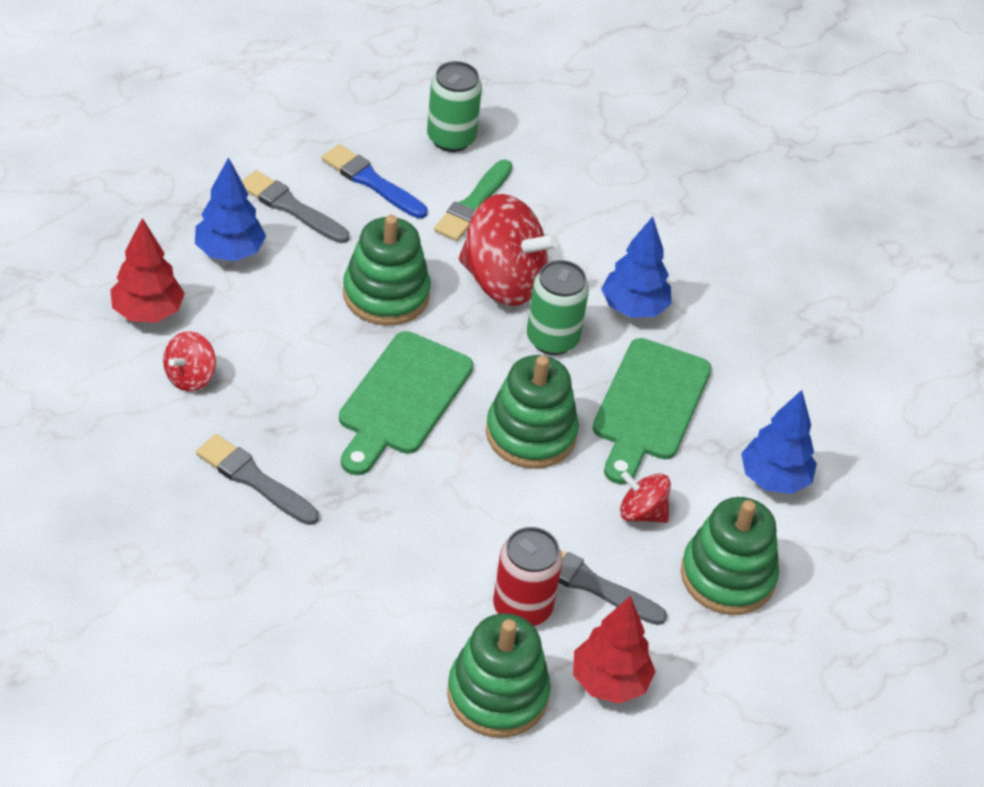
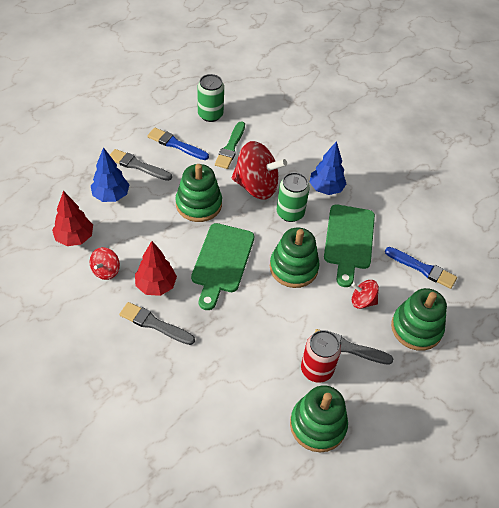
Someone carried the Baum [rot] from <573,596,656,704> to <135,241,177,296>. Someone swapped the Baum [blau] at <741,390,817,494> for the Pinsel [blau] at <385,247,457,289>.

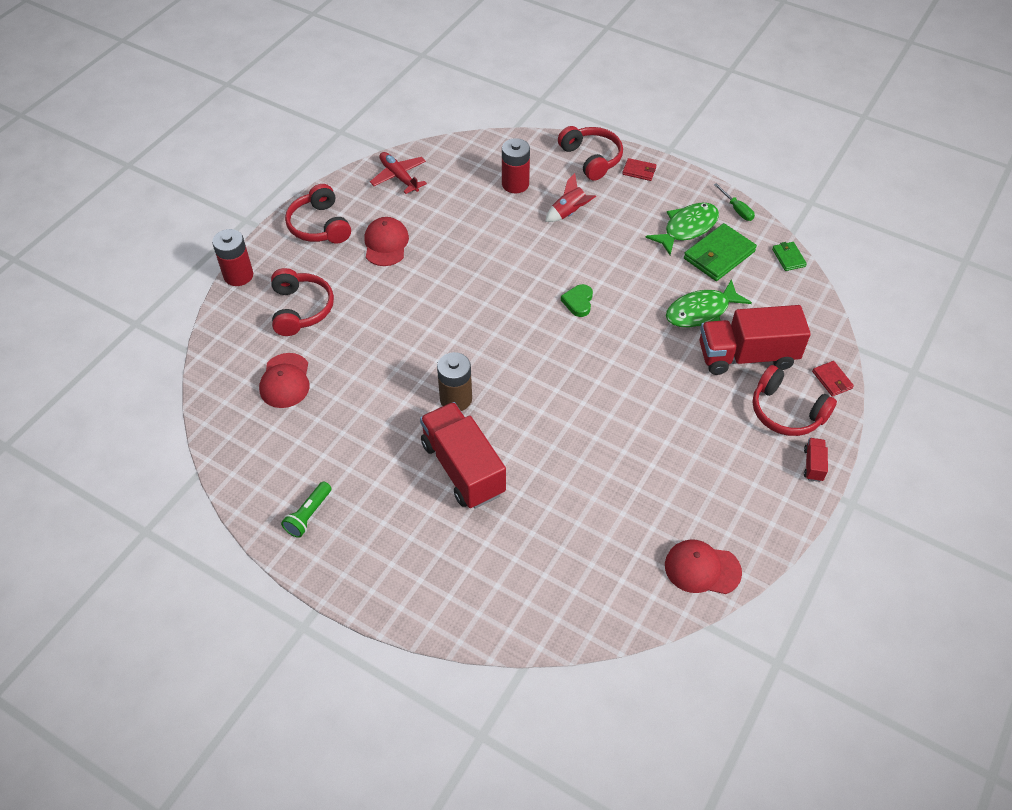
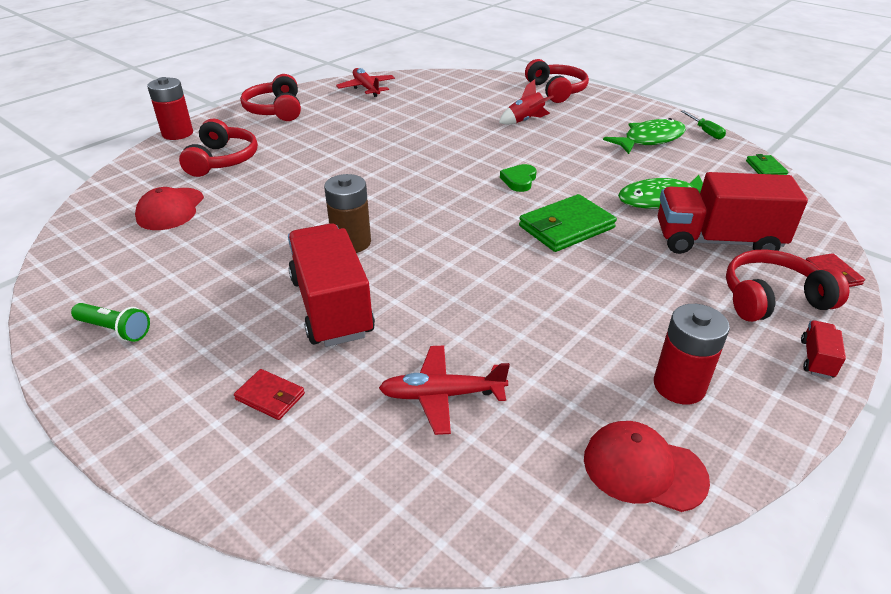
Someone took away the Kappe [rot] at <364,217,409,266>. Someone put down the Flugzeug [rot] at <379,346,510,435>. Someone carried the Batterie [rot] from <502,138,530,193> to <654,304,730,404>. Someone carried the Geldbörse [rot] from <622,158,657,181> to <234,369,305,420>. Someone carried the Geldbörse [grün] from <684,223,757,281> to <519,194,617,252>. Someone rotated the Taschenlampe [grün] at <281,482,332,538> by 105 degrees counterclockwise. Someone rotated the Kopfhörer [rot] at <752,365,837,436> by 120 degrees clockwise.

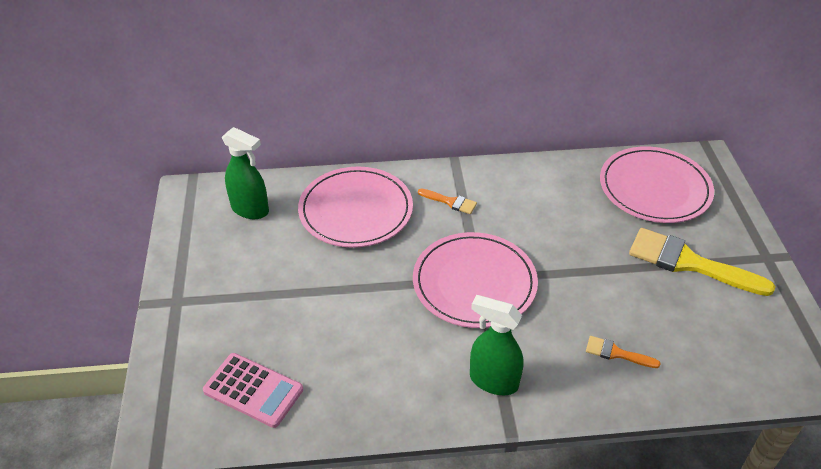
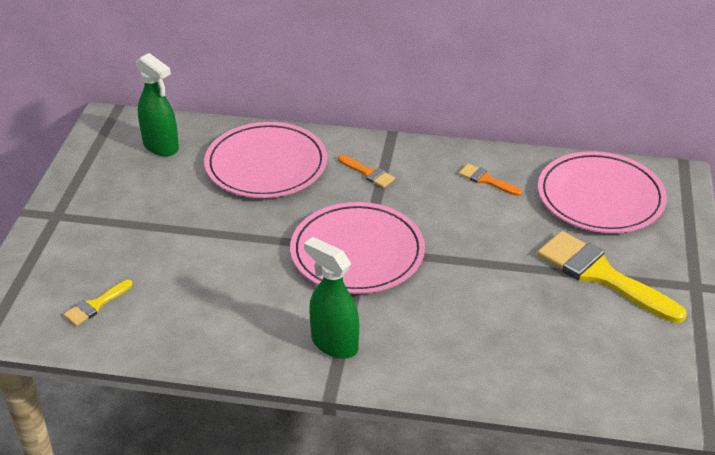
Someone carried the Pinsel [orange] from <586,336,661,368> to <459,164,522,196>. Someone swapped the Taschenrechner [rosa] at <203,353,303,428> for the Pinsel [gelb] at <63,280,133,326>.

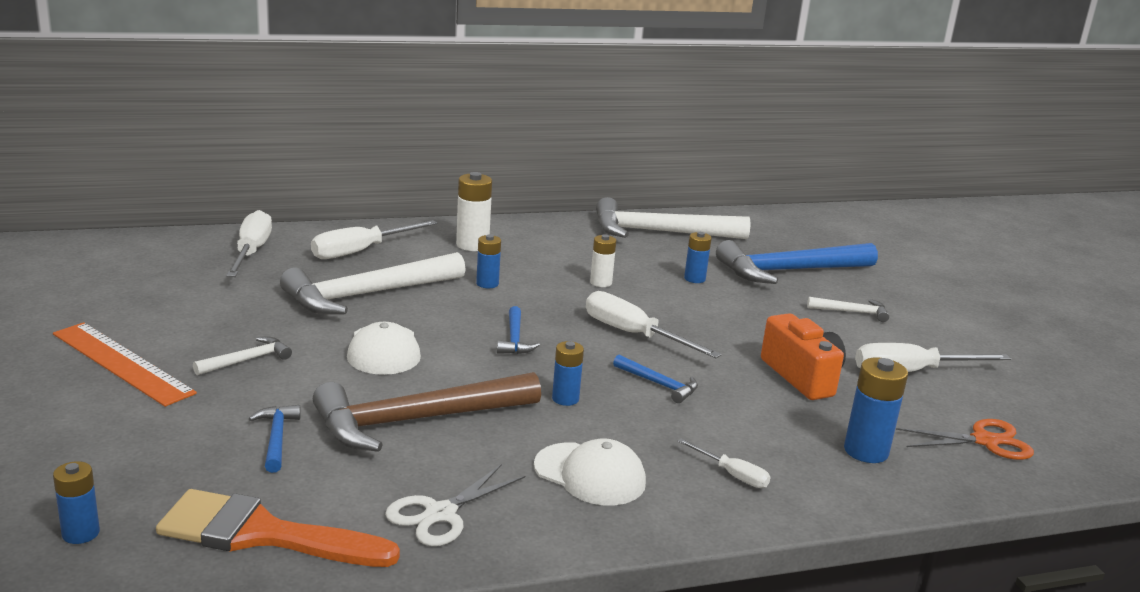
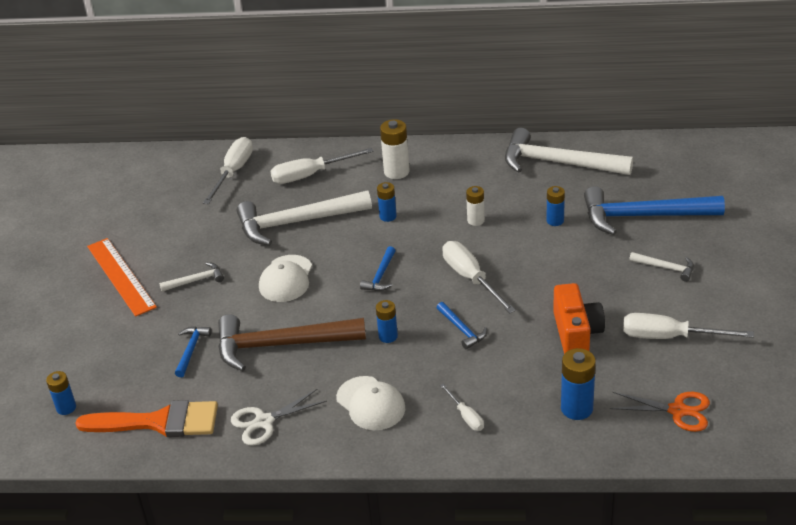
Someone rotated the Pinsel [orange] at <156,489,400,567> by 150 degrees clockwise.

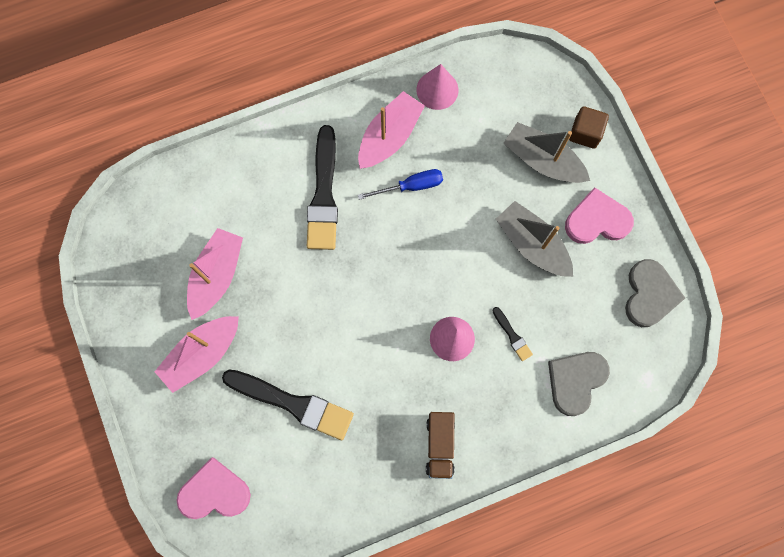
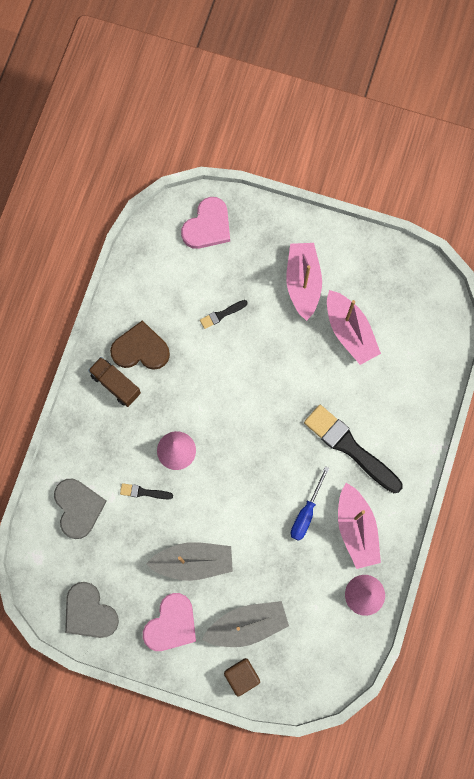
Someone put down the Herz [braun] at <110,320,170,370>. Someone scaled the Pinsel [schwarz] at <222,369,354,440> by 0.45.

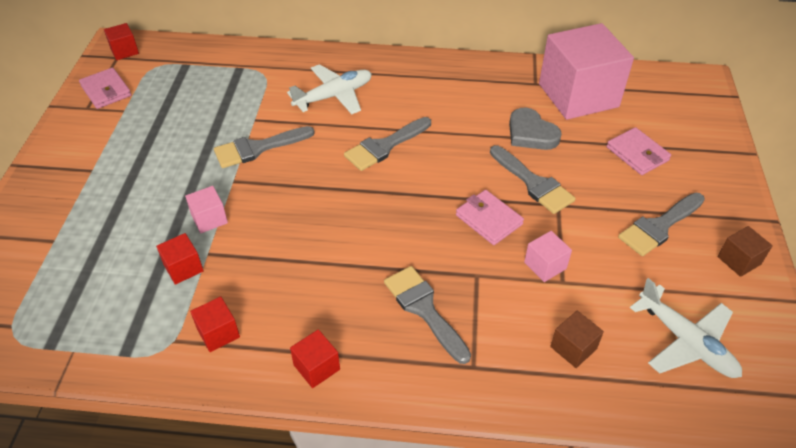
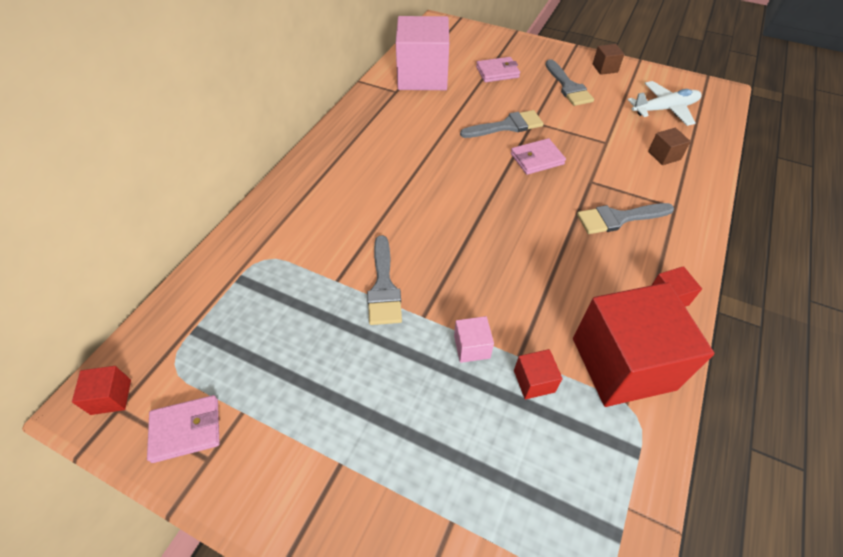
Someone took away the Flugzeug [weiß] at <287,64,372,114>. Someone took away the Pinsel [grau] at <344,117,431,171>. Someone took away the Herz [grau] at <509,108,562,150>. Someone took away the Kubus [rosa] at <524,231,572,282>. Someone scaled the Kubus [rot] at <190,296,240,352> by 2.44.

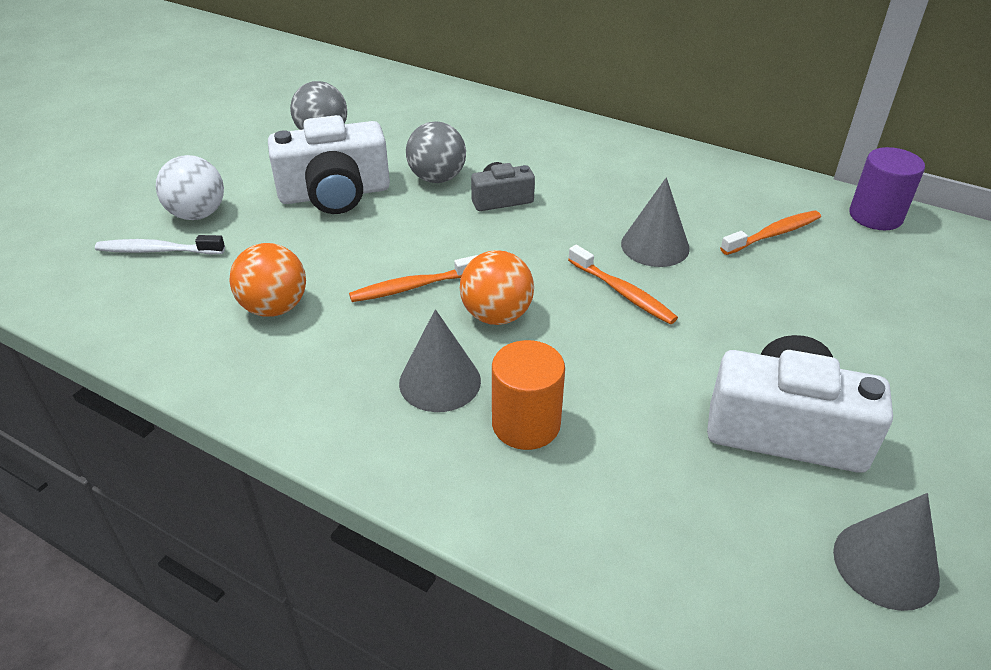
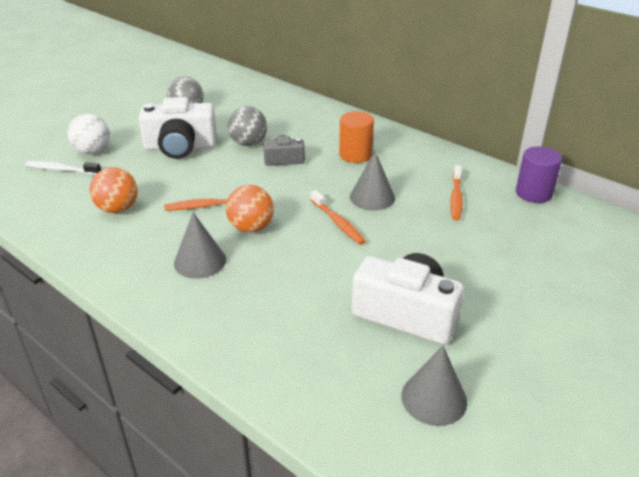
Someone carried the Vollzylinder [orange] from <492,340,565,450> to <339,111,374,163>. Someone rotated the Zahnbürste [orange] at <720,210,821,255> by 120 degrees clockwise.

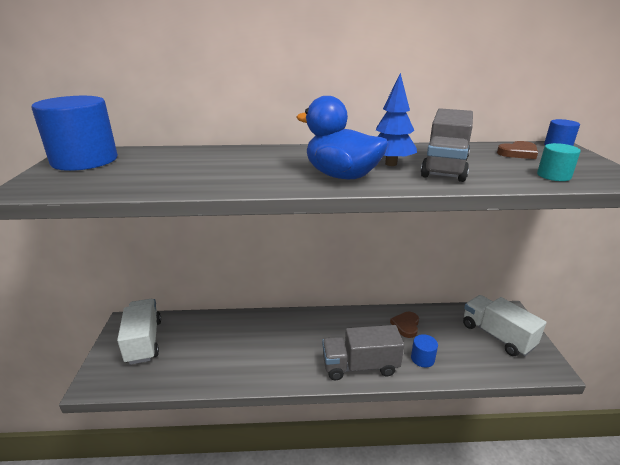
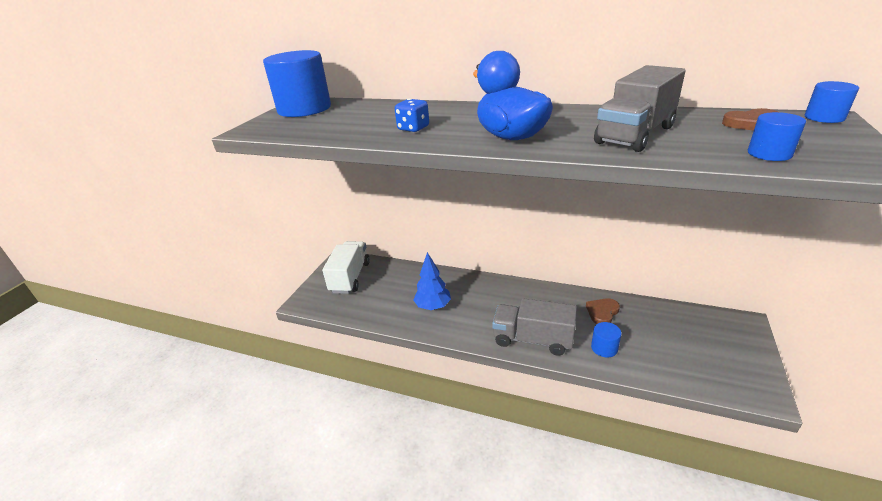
Someone took away the Lastwagen [weiß] at <463,295,546,356>. Someone put down the Spielwürfel [blau] at <395,98,429,132>. Someone carried the Baum [blau] from <376,73,417,166> to <413,252,451,310>. Someone repainted the Vollzylinder [türkis] at <537,143,581,181>, which became the Vollzylinder [blau] at <748,112,806,161>.

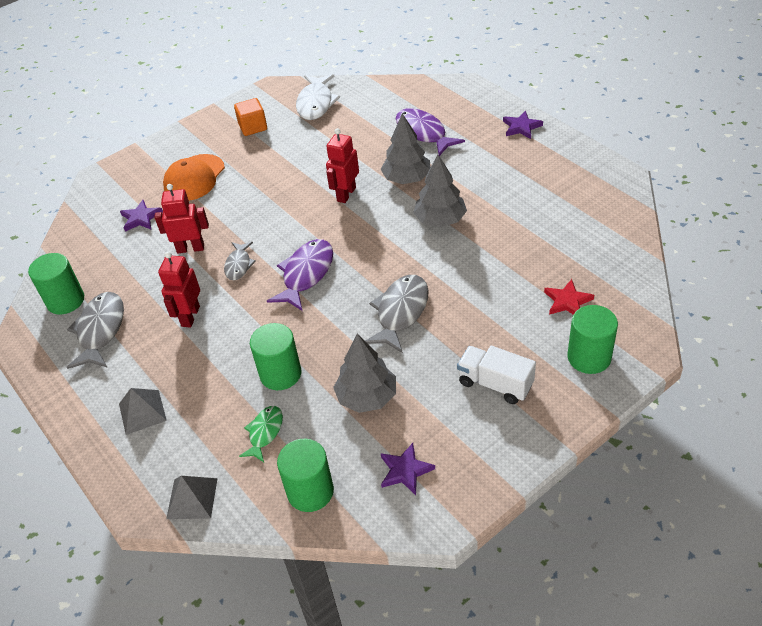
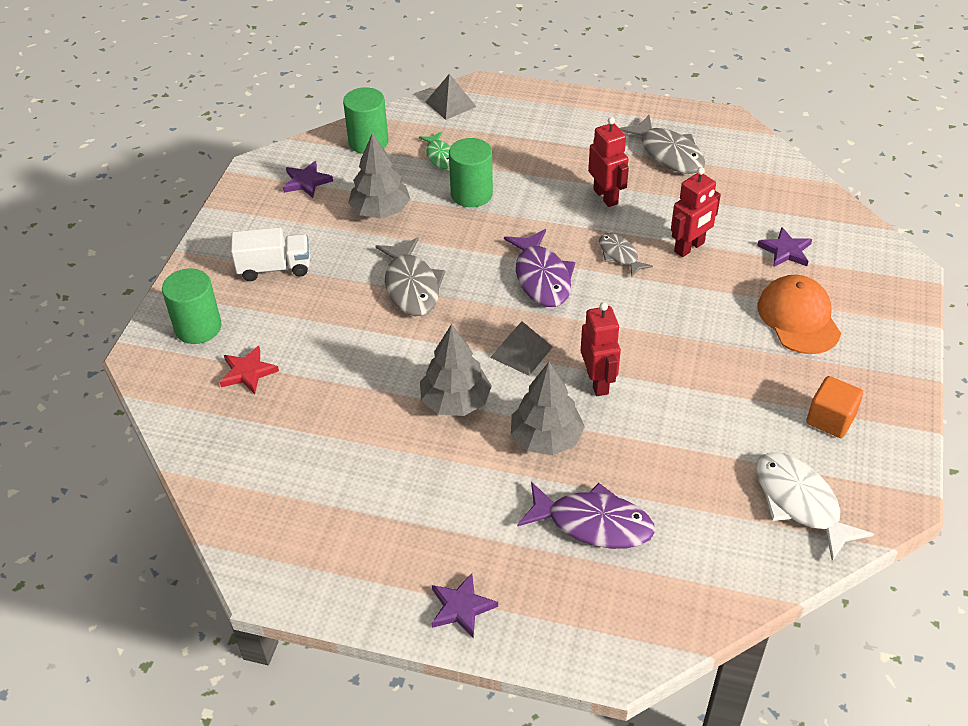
Someone took away the Vollzylinder [grün] at <28,253,84,314>. Someone carried the Pyramide [grau] from <119,388,167,435> to <490,322,553,376>.

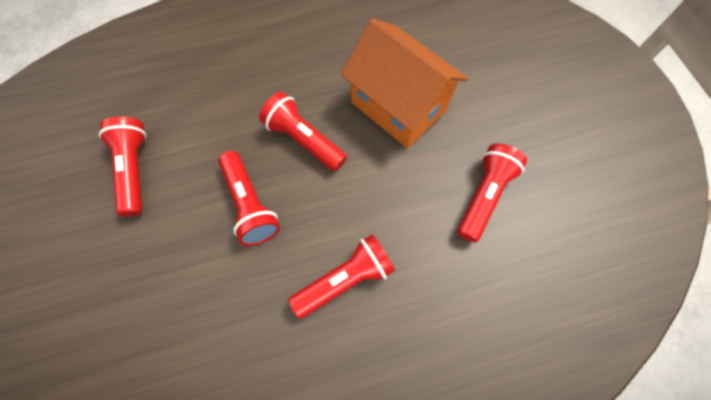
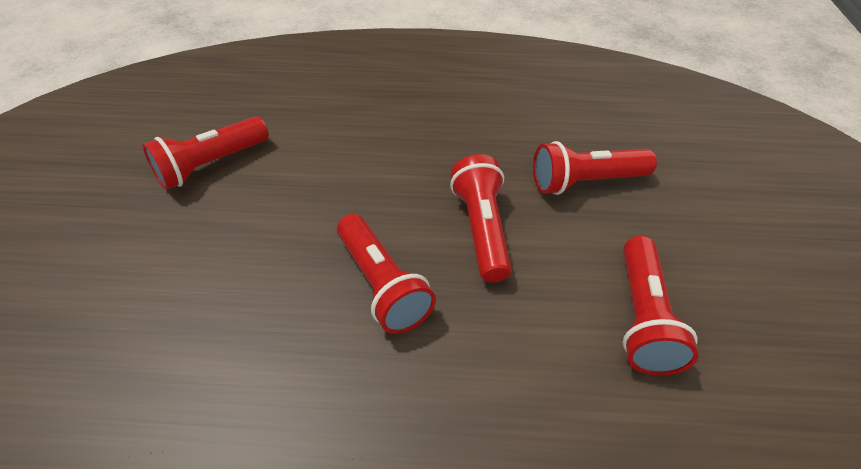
Someone took away the Haus [orange] at <341,18,468,148>. Someone carried the Taschenlampe [rot] from <288,235,395,319> to <533,141,657,195>.

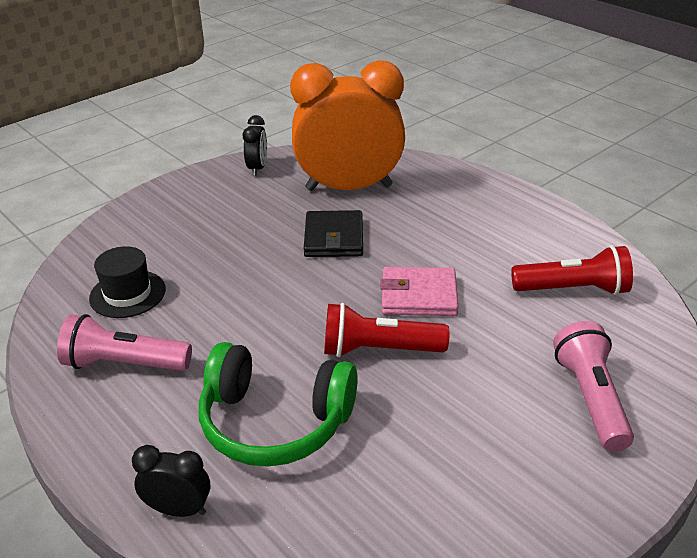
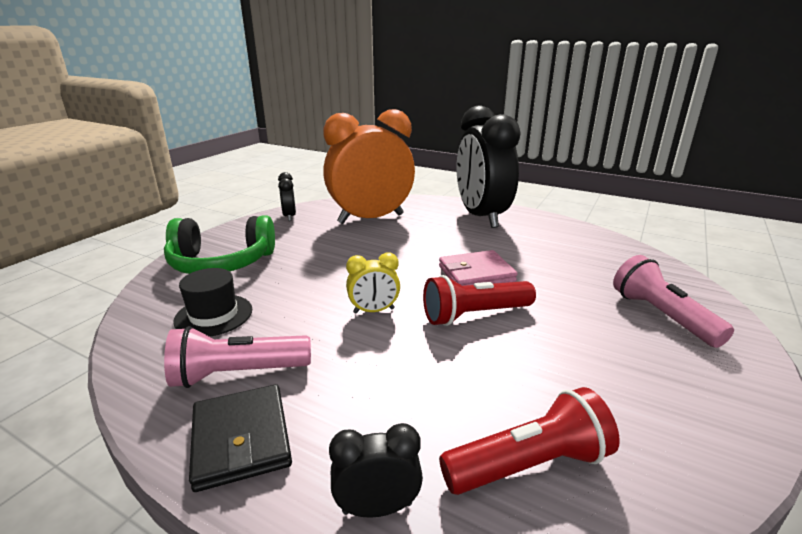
Someone put down the Wecker [gelb] at <346,252,400,313>. Someone put down the Wecker [schwarz] at <457,106,521,228>. Someone carried the Kopfhörer [grün] from <199,342,358,467> to <164,215,275,274>. Someone carried the Geldbörse [schwarz] from <304,210,363,257> to <189,384,292,492>. Someone carried the Taschenlampe [rot] from <511,245,633,295> to <439,387,620,495>.

